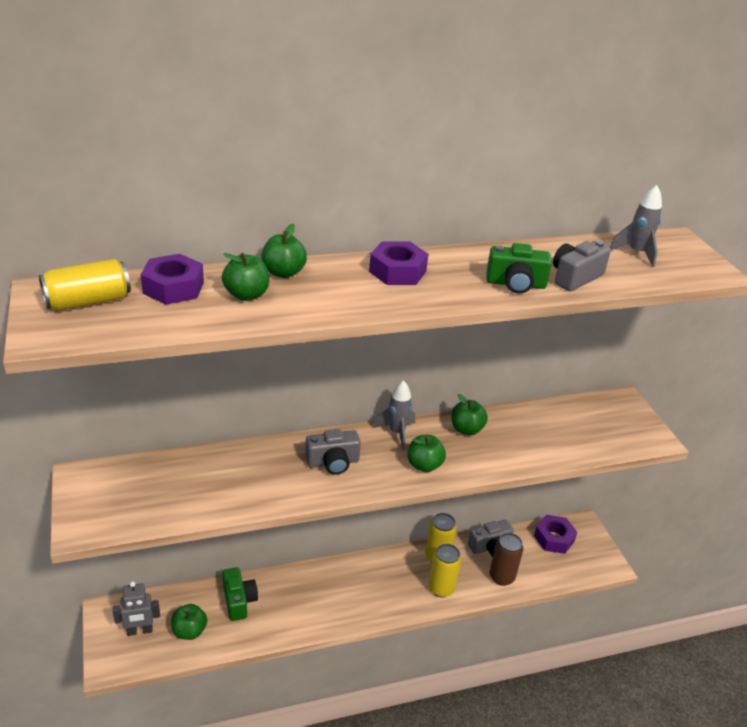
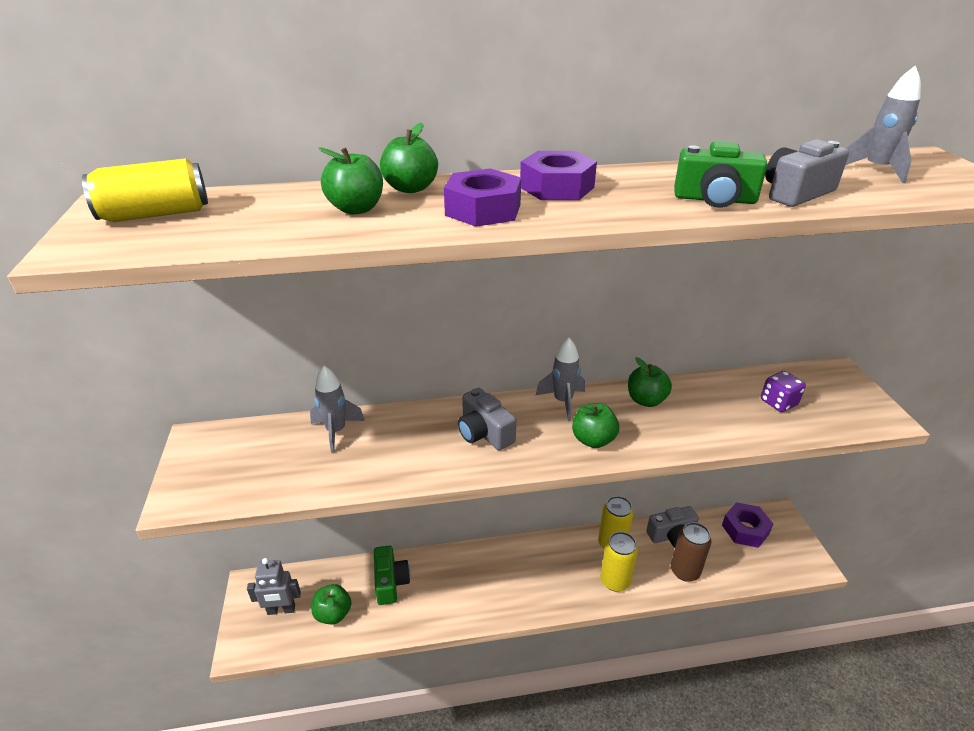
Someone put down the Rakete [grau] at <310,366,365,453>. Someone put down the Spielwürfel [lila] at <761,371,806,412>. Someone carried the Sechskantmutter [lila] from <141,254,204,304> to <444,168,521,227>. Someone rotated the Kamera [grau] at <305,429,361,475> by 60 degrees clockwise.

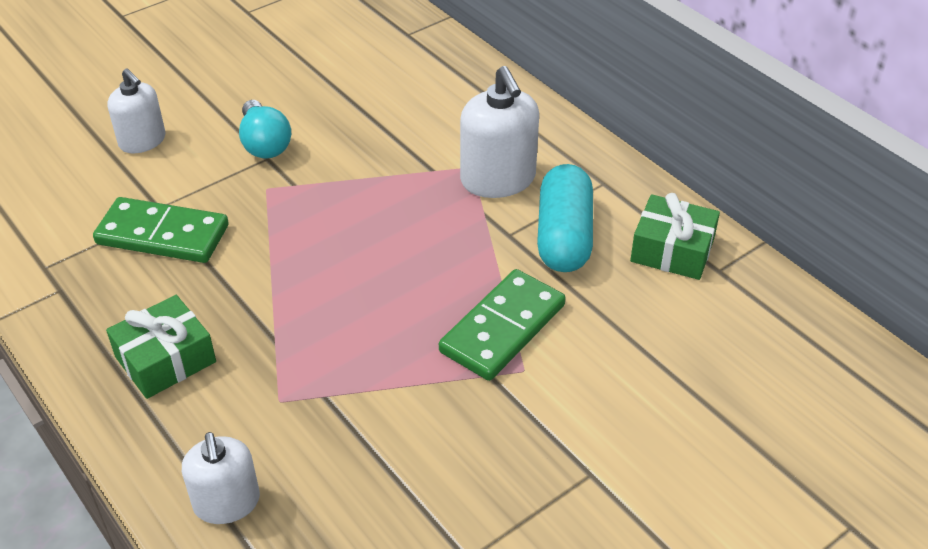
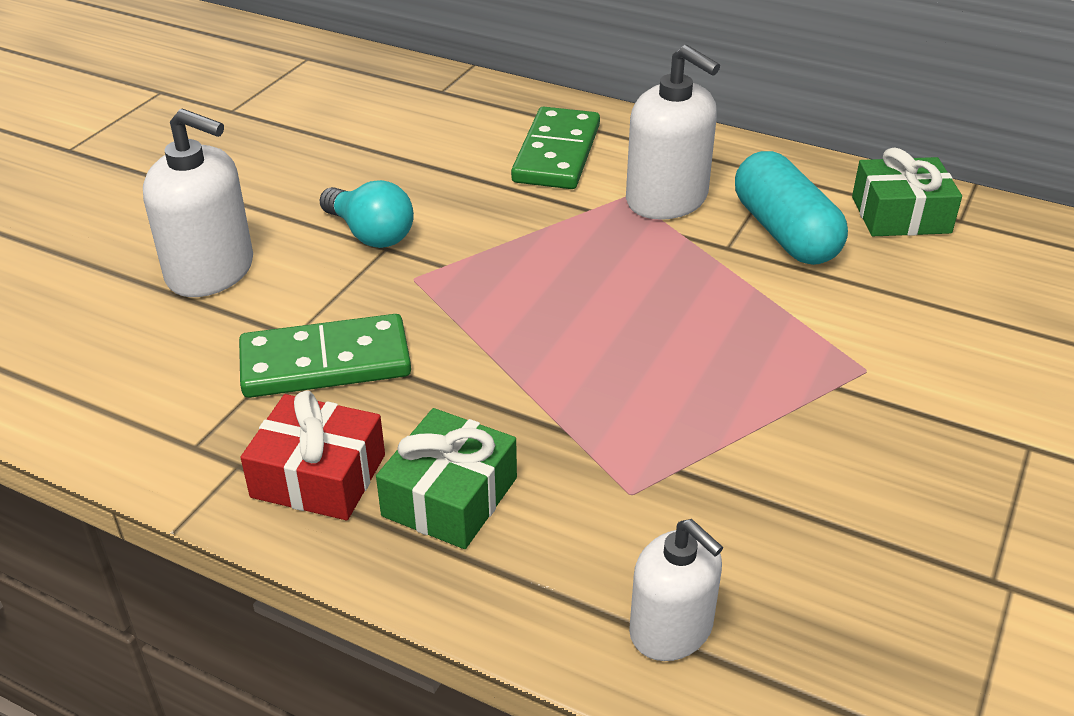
Someone put down the Geschenk [rot] at <240,390,385,520>. Someone carried the Dominostein [grün] from <439,269,565,381> to <511,107,600,189>. Someone scaled the Seifenspender [weiß] at <107,68,165,153> by 1.51.

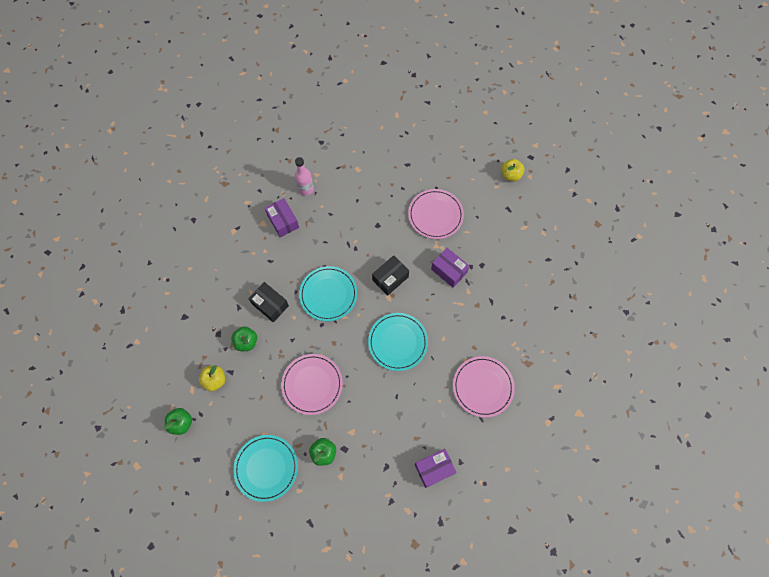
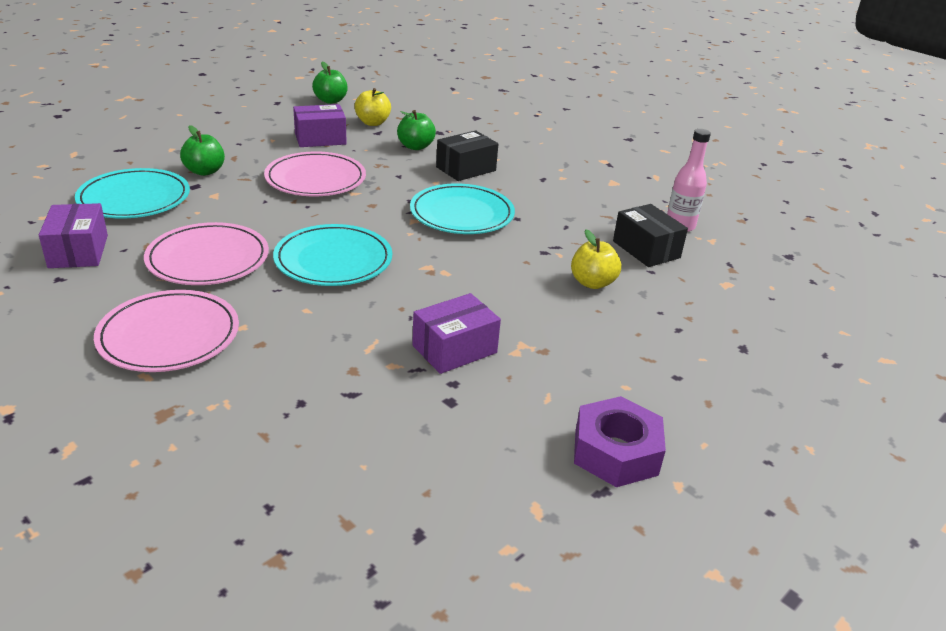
Someone put down the Sechskantmutter [lila] at <574,396,666,487>. Someone carried the Teller [türkis] from <233,435,298,502> to <75,168,190,218>. Someone carried the Schachtel [lila] from <265,198,299,237> to <293,104,347,147>. Someone carried the Schachtel [schwarz] from <372,255,409,296> to <613,204,688,267>. Someone carried the Teller [rosa] from <408,189,464,239> to <144,222,269,285>. Someone carried the Apfel [gelb] from <501,159,525,181> to <571,229,621,289>.

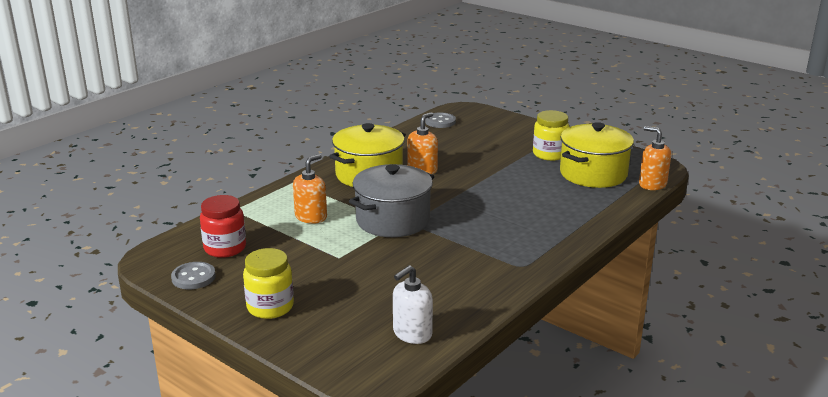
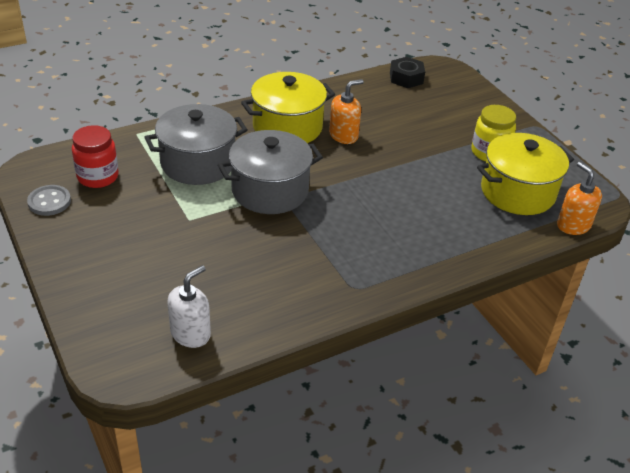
Someone took away the Einmachglas [gelb] at <243,248,294,319>. Someone swapped the Seifenspender [orange] at <293,154,327,224> for the Kochtopf [grau] at <144,104,247,185>. Someone swapped the Knopf [grau] at <425,112,456,128> for the Sechskantmutter [schwarz] at <390,57,425,88>. Someone rotated the Seifenspender [weiß] at <393,265,433,344> by 150 degrees clockwise.

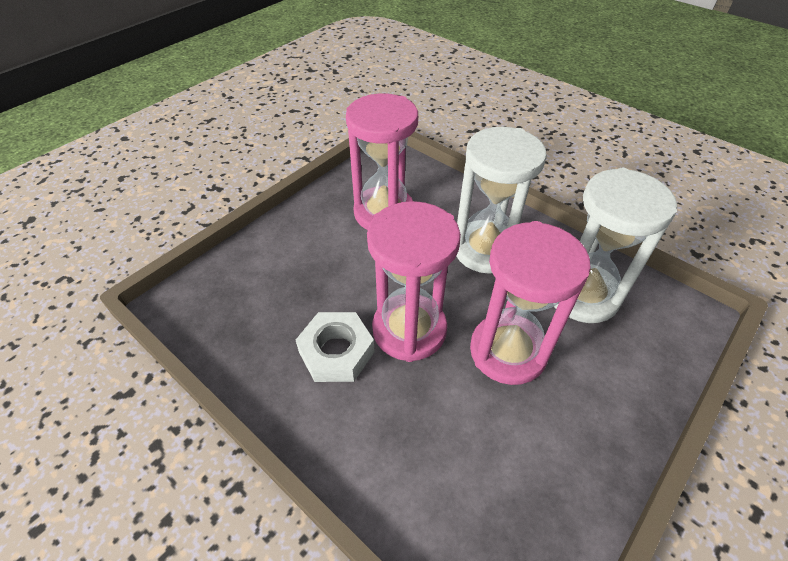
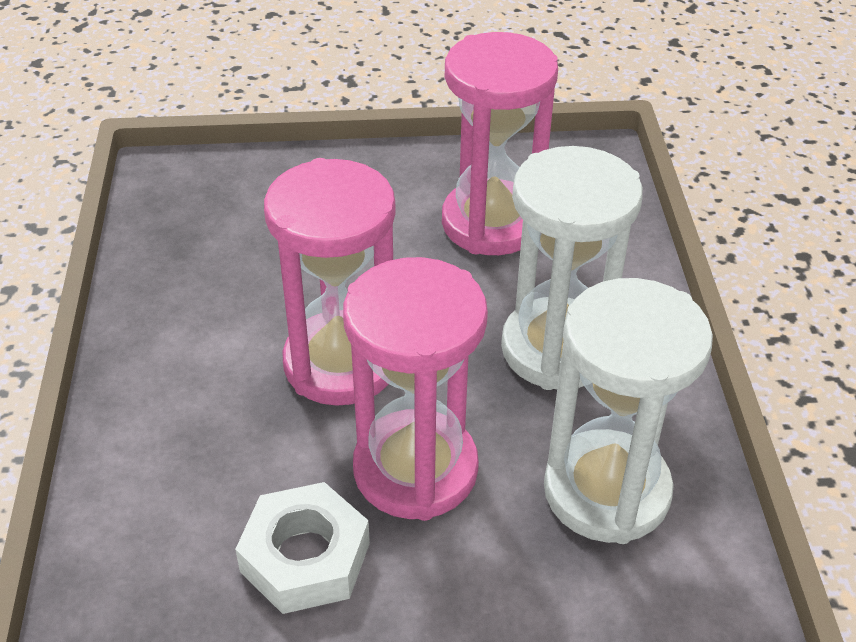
Someone carried the Sechskantmutter [weiß] from <296,312,375,382> to <235,482,370,614>.

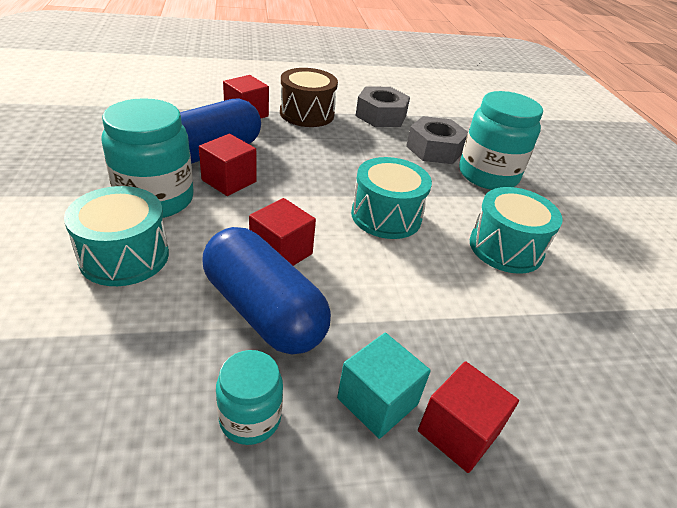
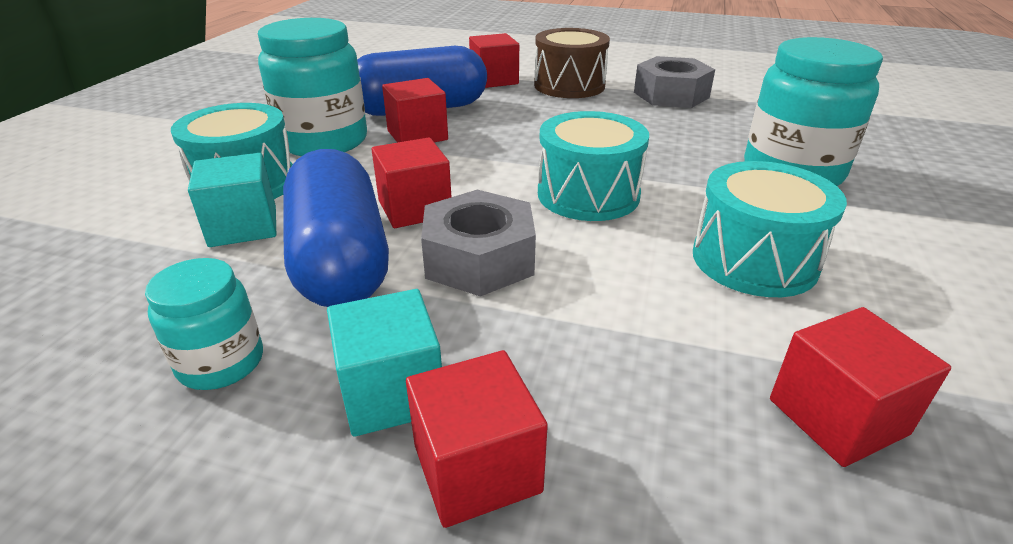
Someone put down the Kubus [türkis] at <188,153,276,247>. Someone put down the Kubus [rot] at <770,307,951,467>. Someone carried the Sechskantmutter [grau] from <406,116,468,164> to <421,190,536,297>.

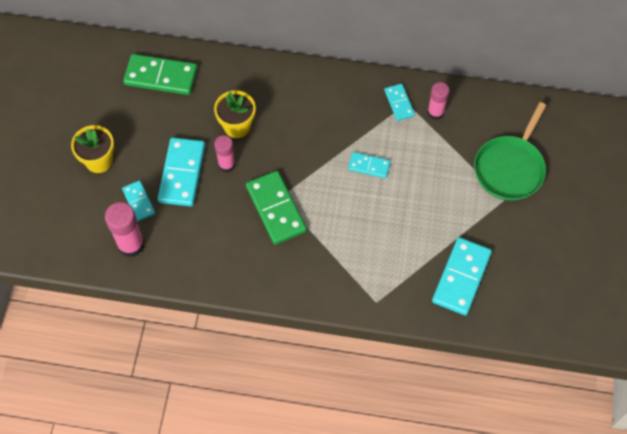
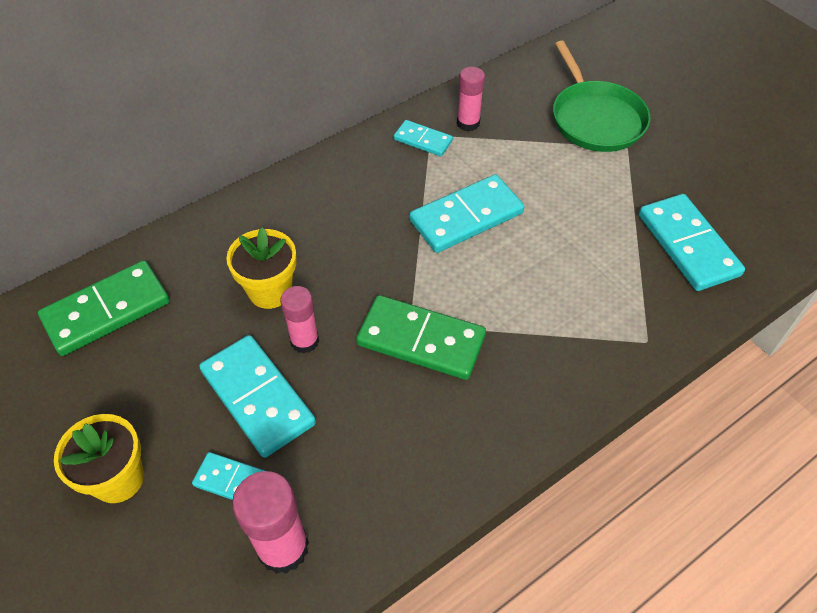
Someone scaled the Dominostein [türkis] at <348,152,391,178> by 1.80.

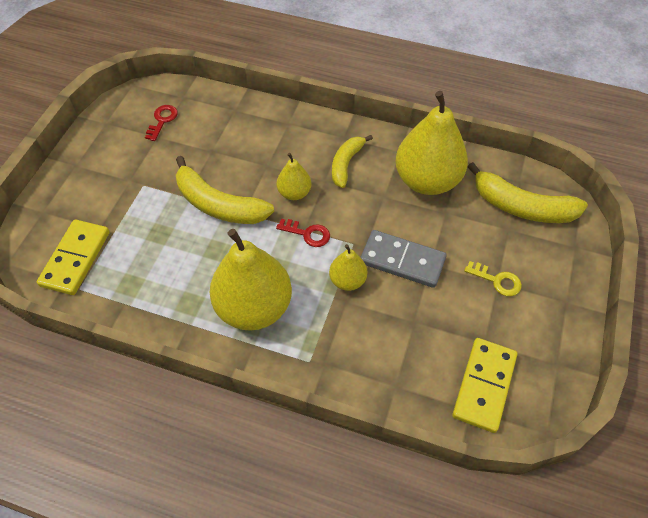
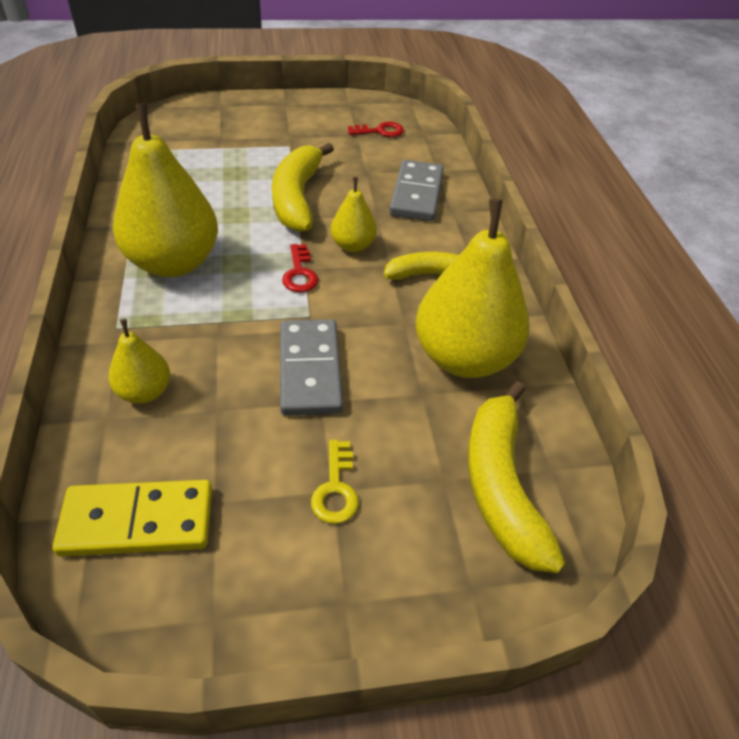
Someone took away the Dominostein [gelb] at <37,219,110,295>. Someone put down the Dominostein [grau] at <389,160,444,221>. Someone carried the Birne [gelb] from <329,244,367,291> to <109,319,170,404>.

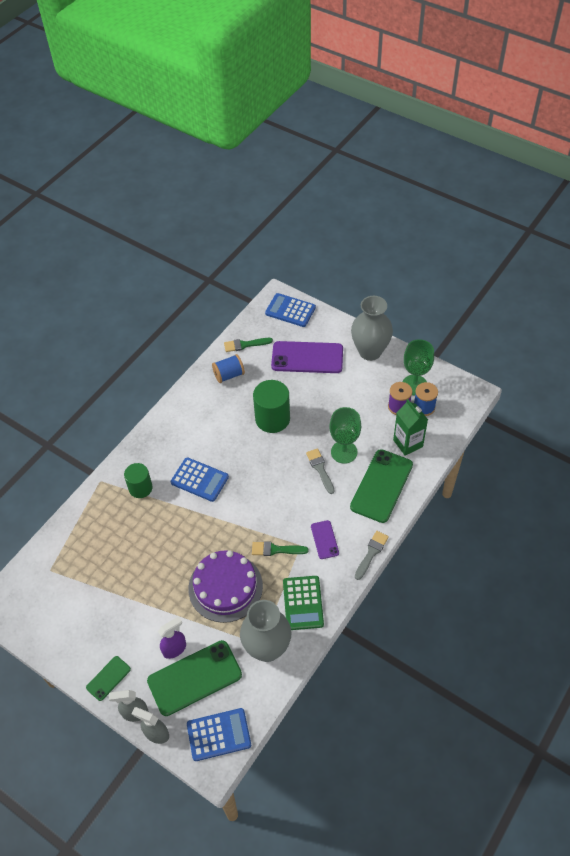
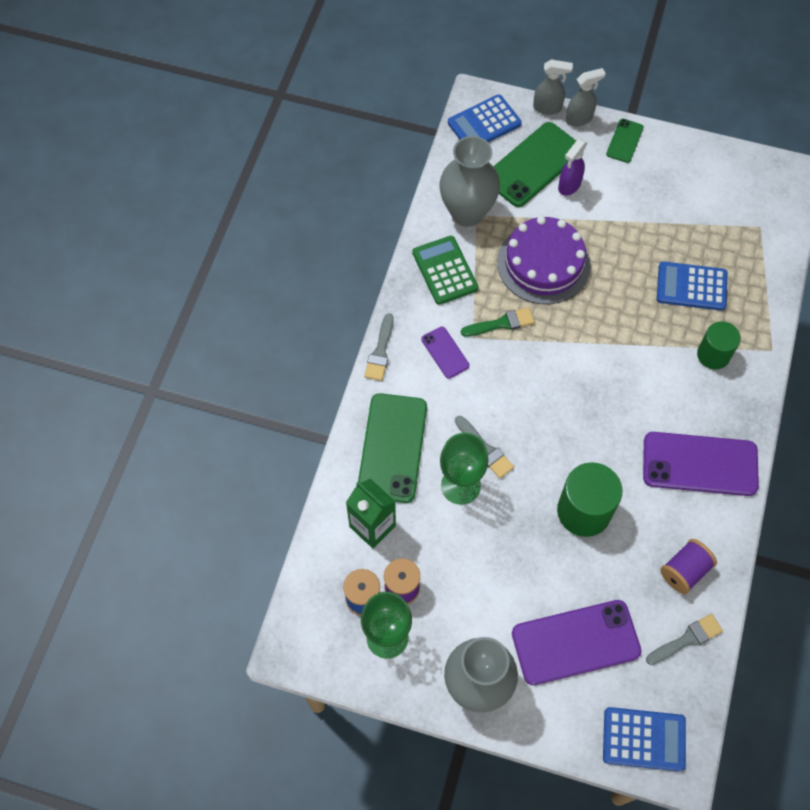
Someone put down the Handy [lila] at <643,432,759,496>. Someone carried the Taschenrechner [blau] from <171,457,229,502> to <657,261,728,311>. Someone repainted the Garnrolle [blau] at <212,354,245,383>, which became the Garnrolle [lila] at <660,539,717,594>. Someone repainted the Pinsel [grün] at <224,338,273,352>, which became the Pinsel [grau] at <646,614,723,665>.

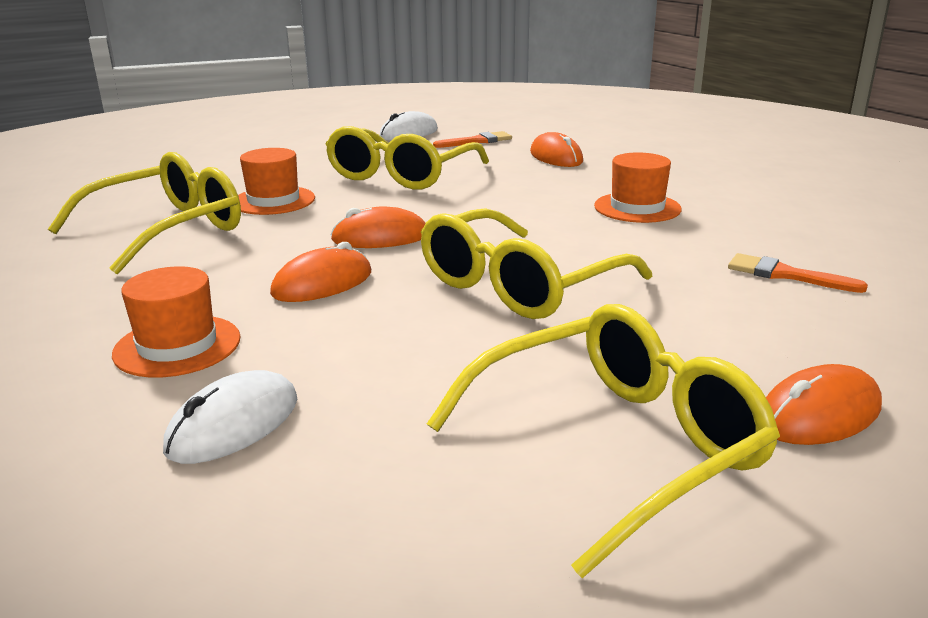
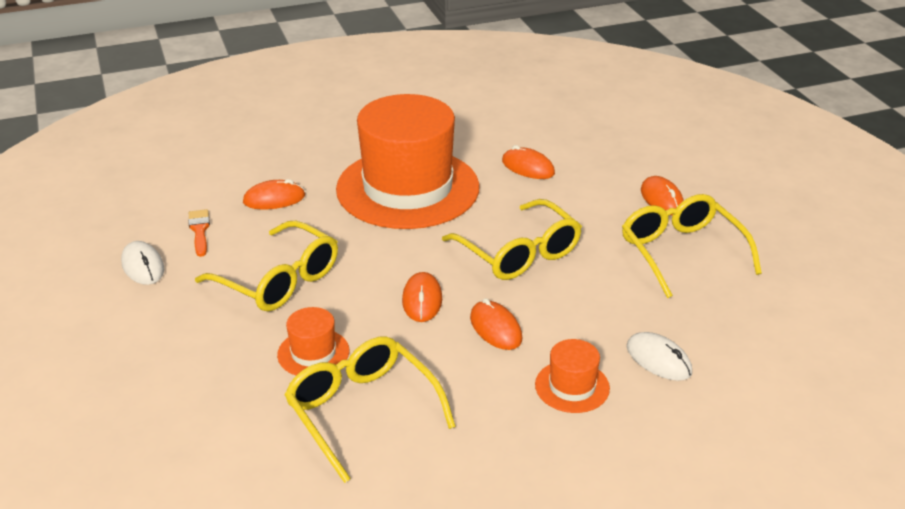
Someone swapped the Pinsel [orange] at <728,253,868,293> for the Computermaus [orange] at <502,145,555,179>. Someone scaled the Hut [orange] at <594,152,682,223> by 2.45.

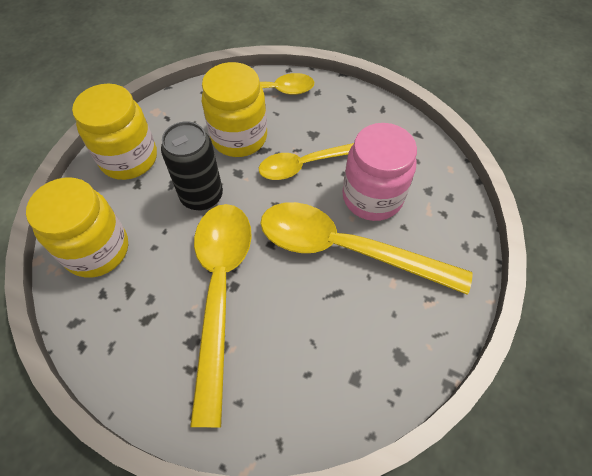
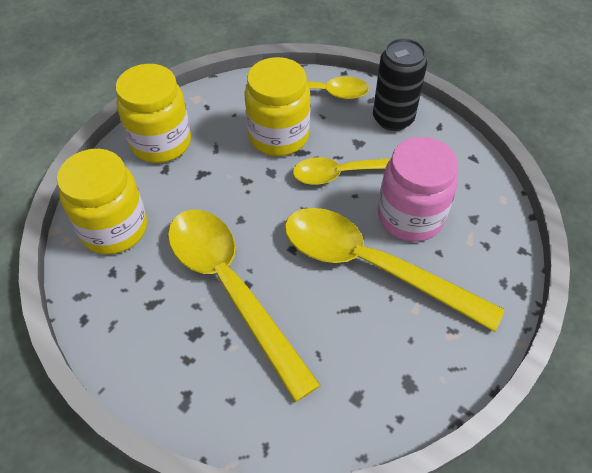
Someone carried the Dose [schwarz] from <161,121,223,210> to <373,38,427,131>. Someone rotated the Löffel [gelb] at <190,204,252,428> by 45 degrees counterclockwise.

